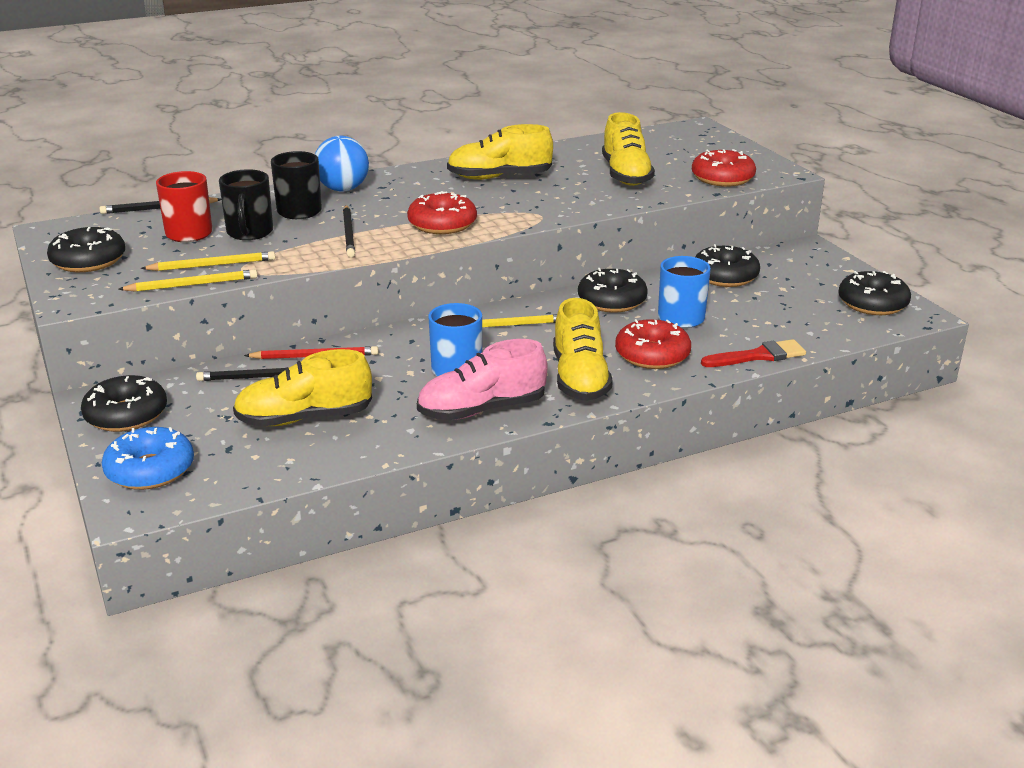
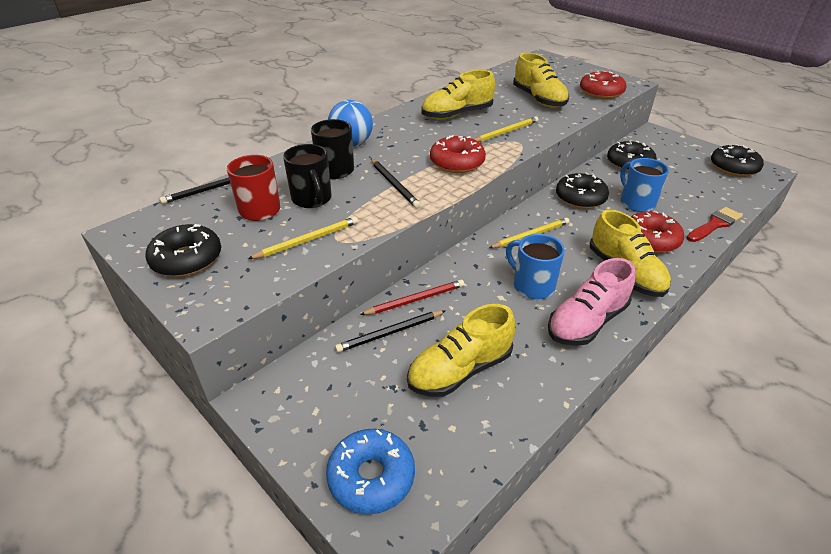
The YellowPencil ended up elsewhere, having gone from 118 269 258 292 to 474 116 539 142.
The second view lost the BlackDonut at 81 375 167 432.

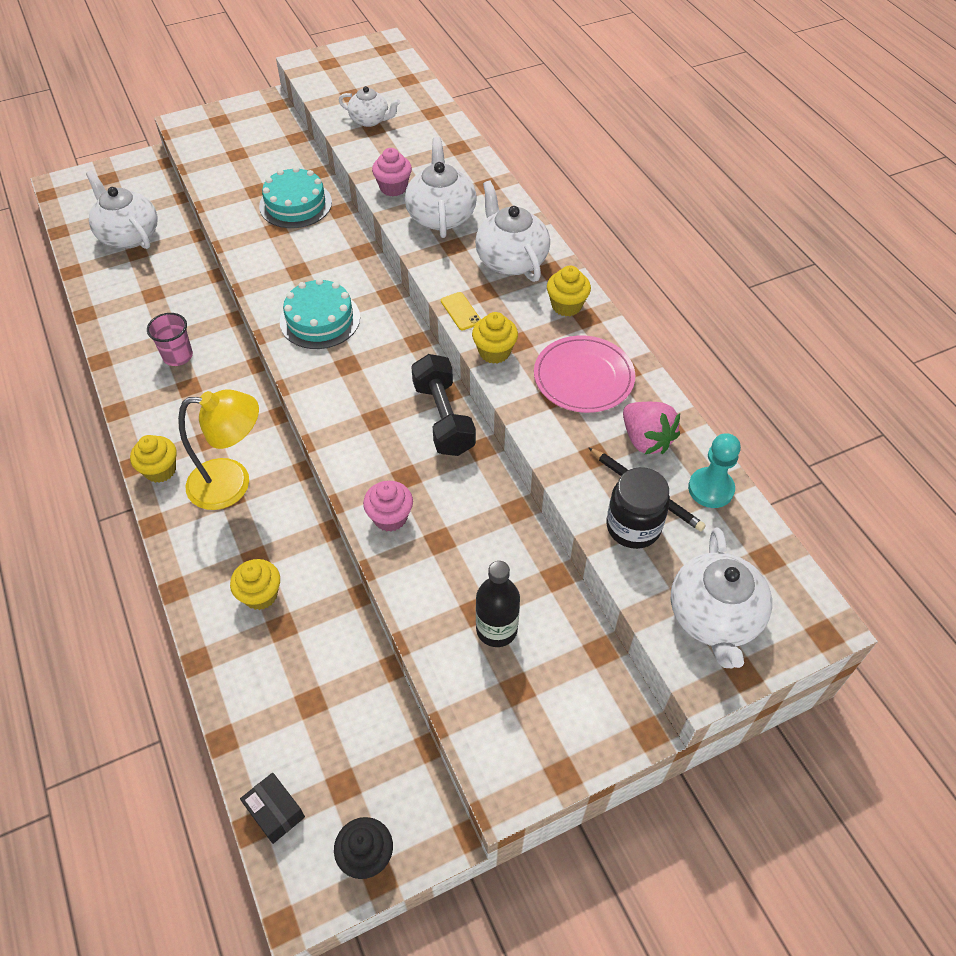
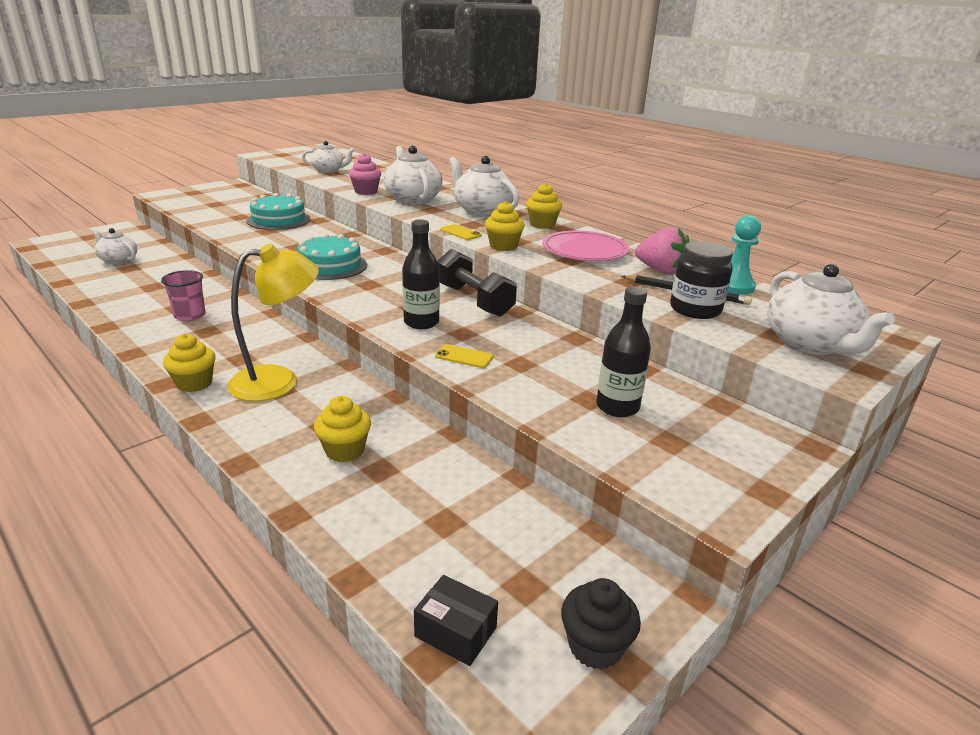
The size of the WhiteTeapot at 86 170 158 249 changed by a factor of 0.62.
Where the PinkCupcake stood at 363 481 413 532, the YellowPhone came to stand at 435 344 493 368.
The second view gained the BlackBottle at 402 219 440 329.

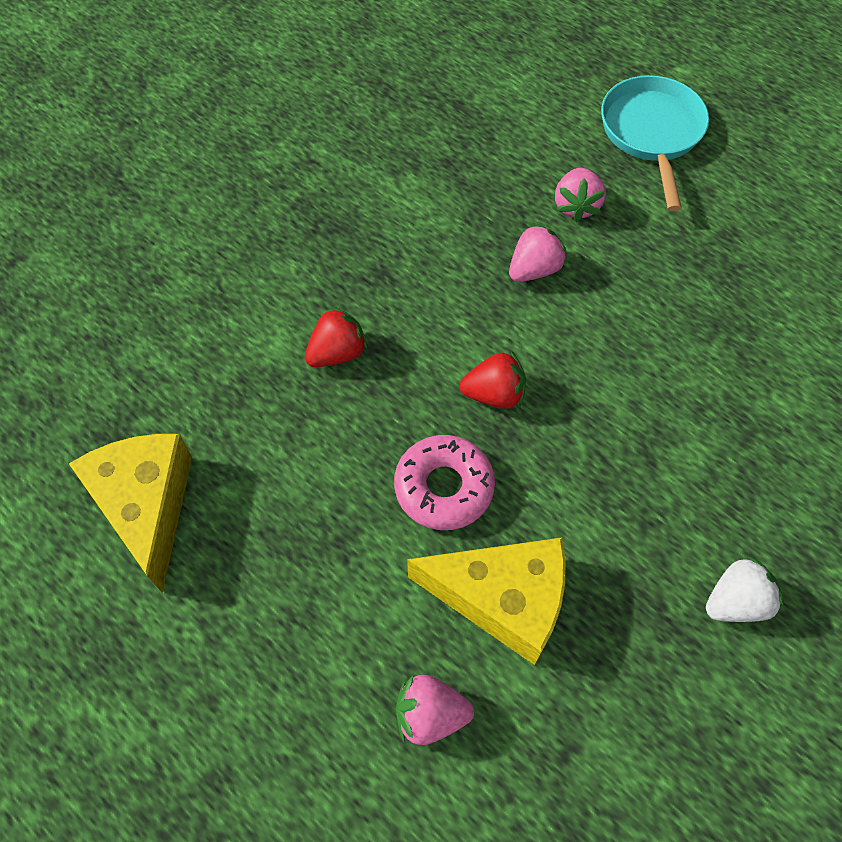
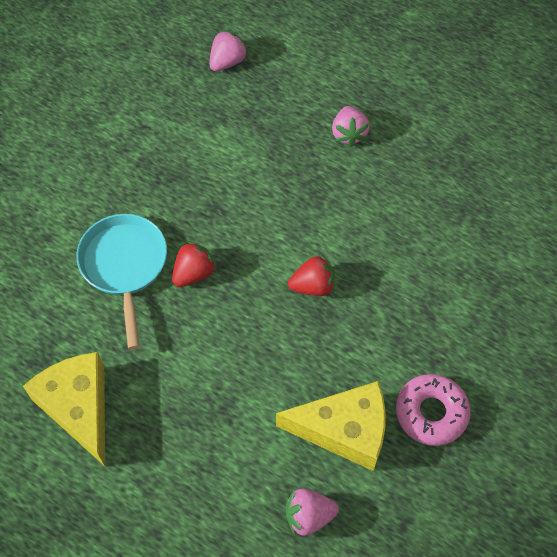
The TurquoisePan ended up elsewhere, having gone from 601 75 709 211 to 76 214 167 349.
The PinkStrawberry ended up elsewhere, having gone from 509 223 567 282 to 209 30 248 71.
The PinkDonut ended up elsewhere, having gone from 394 435 495 530 to 396 374 471 446.
The second view lost the WhiteStrawberry at 706 556 784 622.

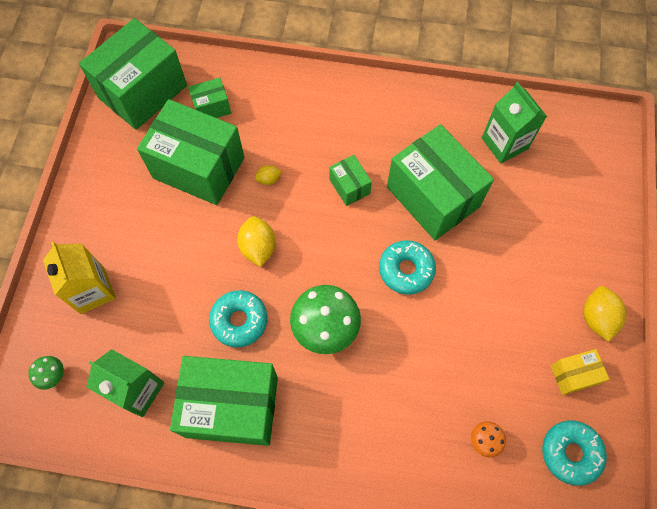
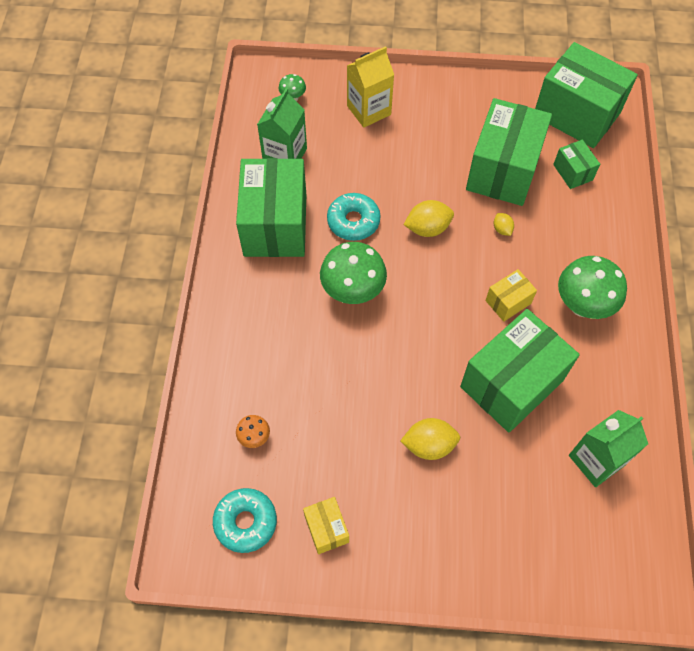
What was the GreenBox at 330 155 372 206 turned into the YellowBox at 485 269 537 322.
The second view lost the TurquoiseDonut at 379 240 436 295.
The YellowLemon ended up elsewhere, having gone from 583 286 627 342 to 400 418 460 460.
The second view gained the GreenMushroom at 558 256 627 319.

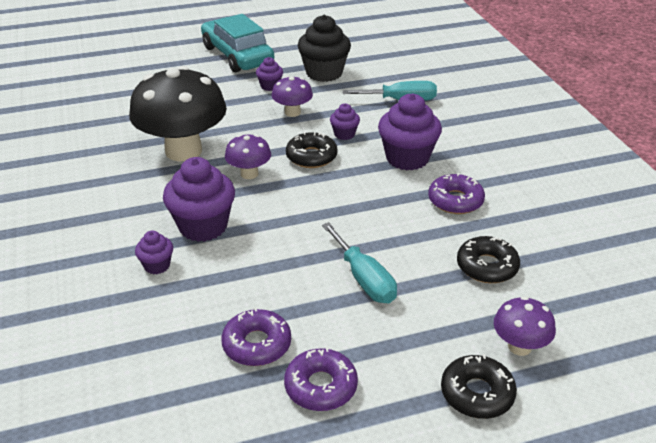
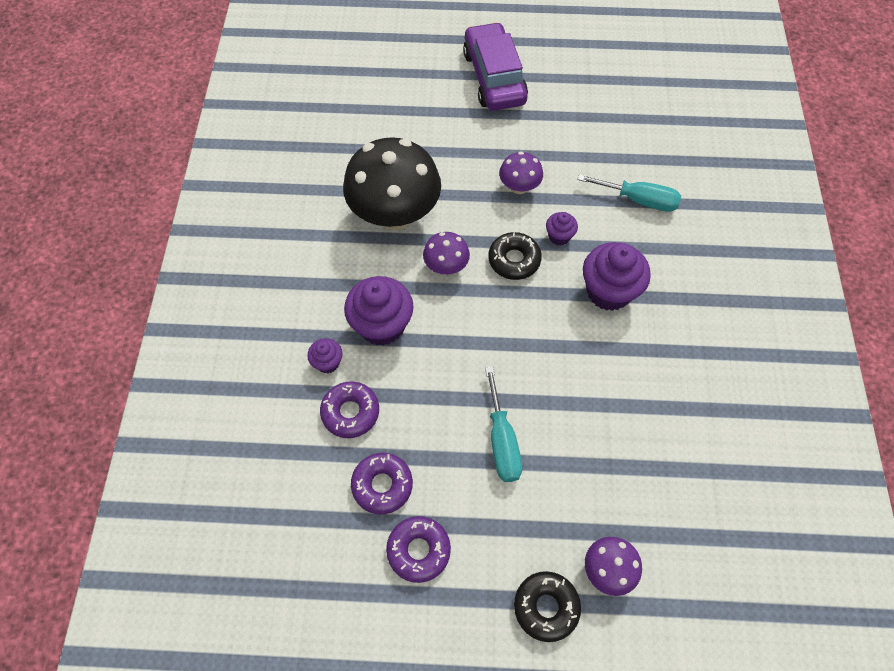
What was the TurquoiseCar at 201 14 274 72 turned into the PurpleCar at 463 22 528 111.
The second view lost the BlackCupcake at 298 15 351 82.
The second view lost the PurpleCupcake at 256 57 283 91.
The PurpleDonut ended up elsewhere, having gone from 428 173 485 214 to 320 382 379 438.
The second view lost the BlackDonut at 457 236 520 283.

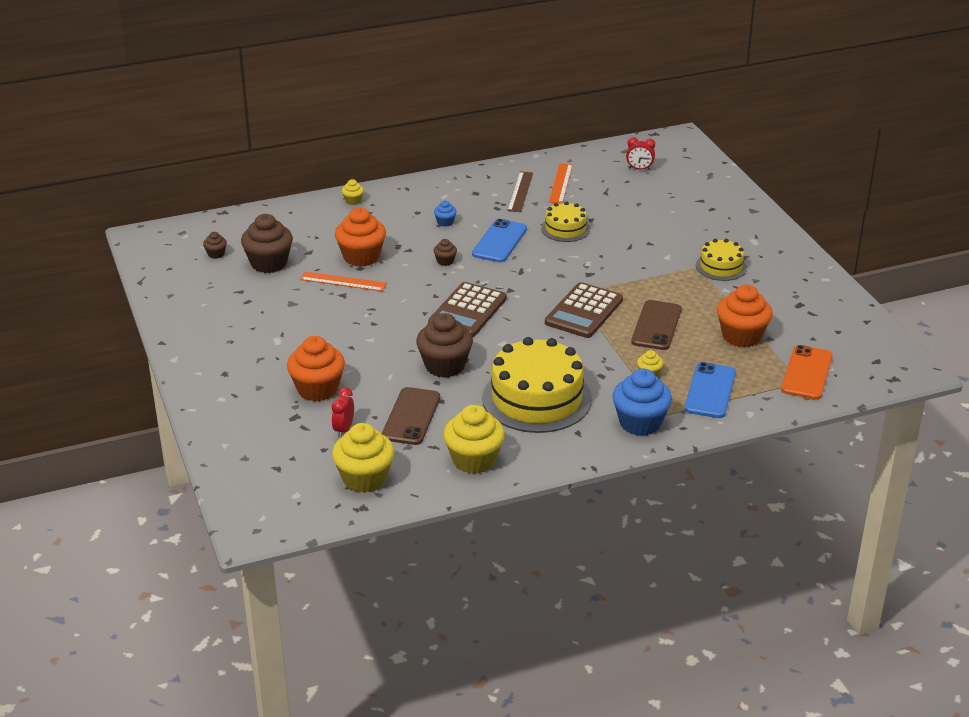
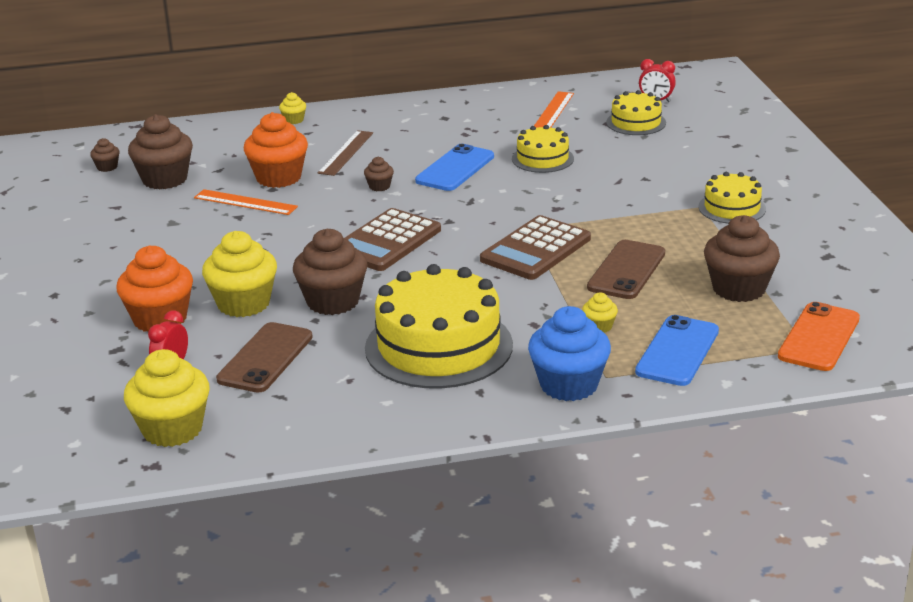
The BrownRuler ended up elsewhere, having gone from 507 171 533 212 to 318 130 373 176.
The second view lost the BlueCupcake at 434 200 457 227.
What was the OrangeCupcake at 717 284 773 348 turned into the BrownCupcake at 704 215 780 302.
The YellowCupcake ended up elsewhere, having gone from 443 405 505 474 to 202 231 277 317.
The second view gained the YellowCake at 606 90 666 135.

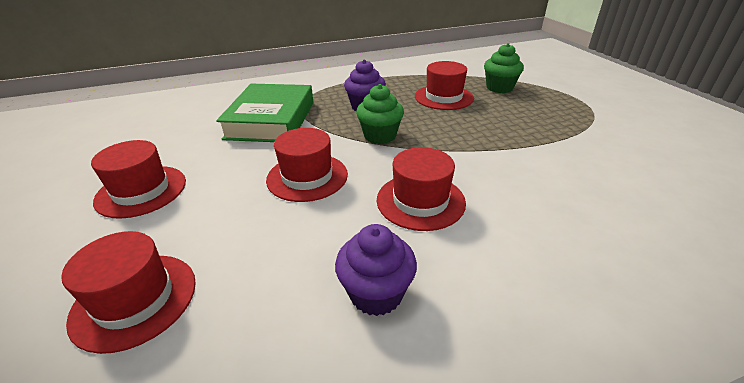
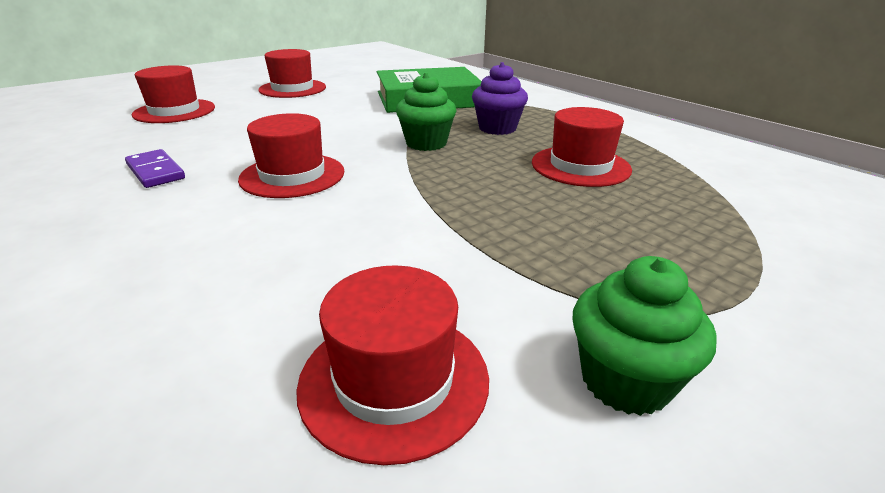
The GreenCupcake ended up elsewhere, having gone from 484 43 524 93 to 573 256 716 416.
The RedHat ended up elsewhere, having gone from 266 128 348 202 to 296 265 489 465.
Where the PurpleCupcake stood at 335 224 417 316, the PurpleDomino came to stand at 125 149 185 188.

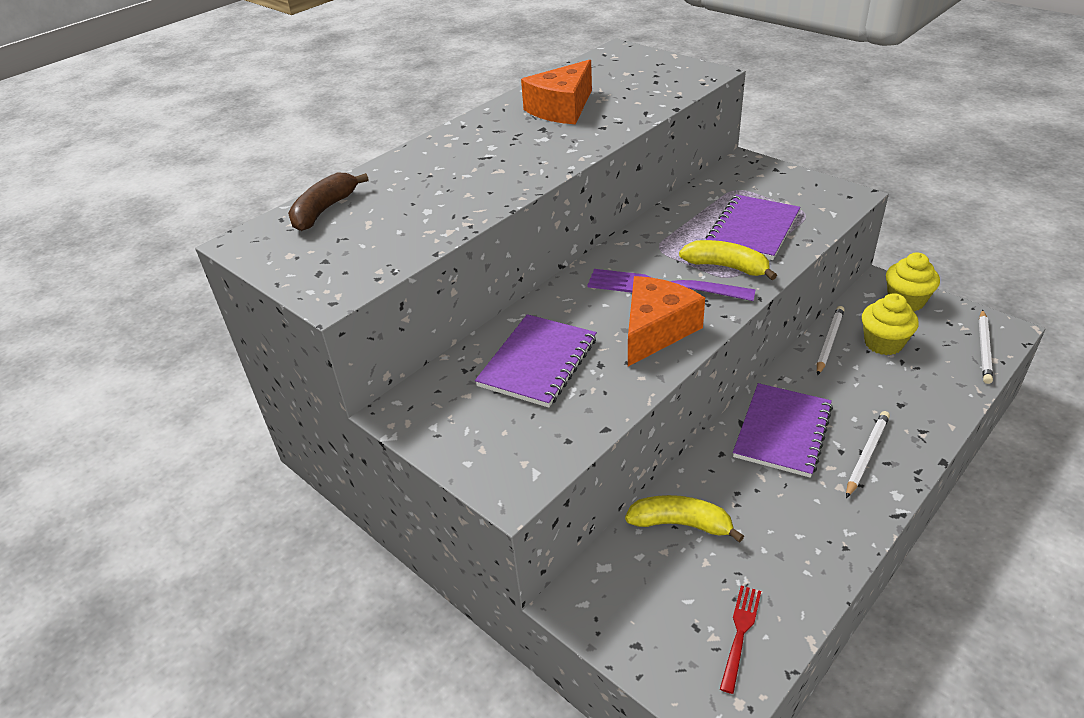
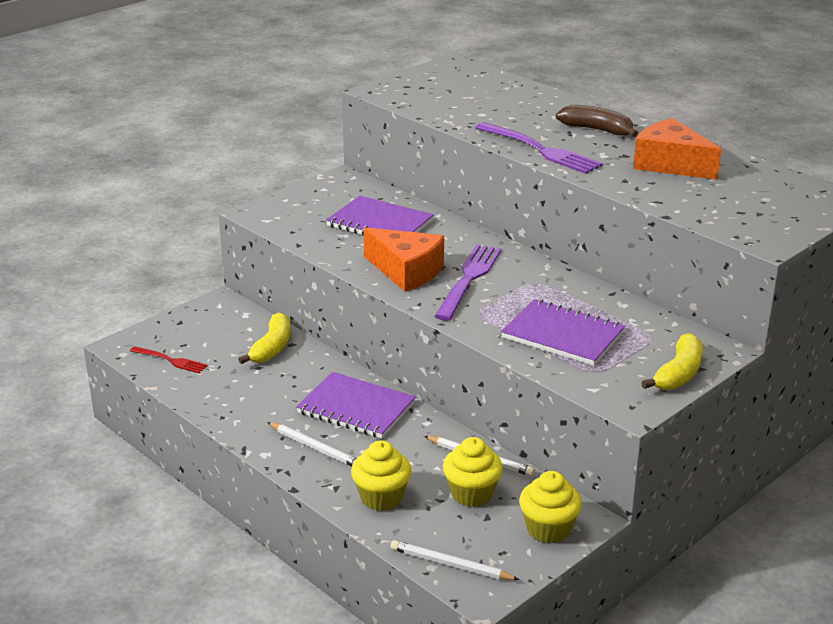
The BrownBanana ended up elsewhere, having gone from 288 173 369 231 to 556 105 638 137.
The YellowBanana ended up elsewhere, having gone from 679 240 777 280 to 641 333 702 390.
The second view gained the PurpleFork at 475 122 603 174.
The second view gained the YellowCupcake at 351 440 411 511.

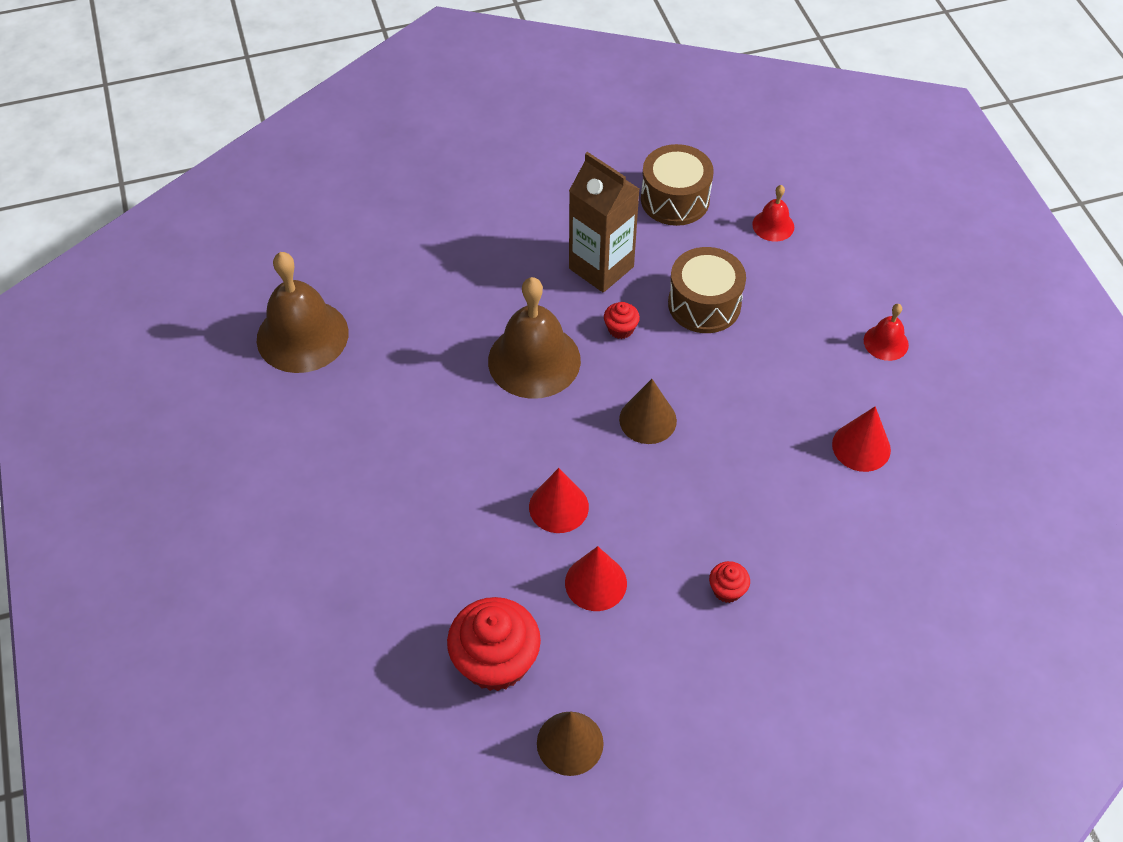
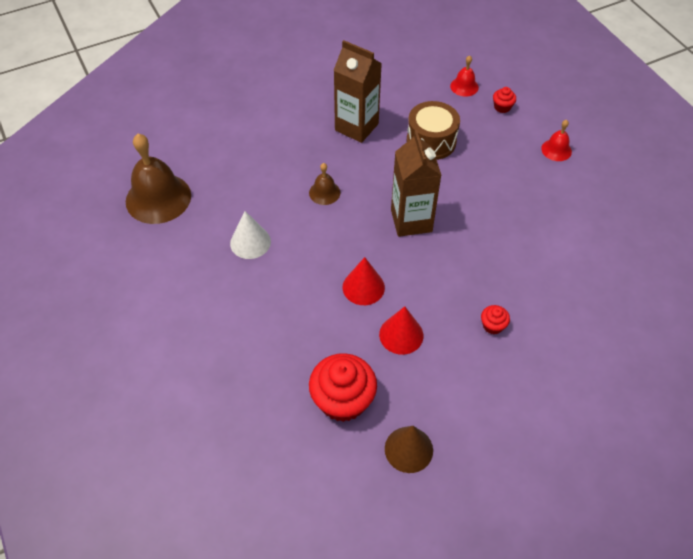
The second view lost the BrownDrum at 641 144 714 226.
The size of the BrownBell at 488 277 581 399 changed by a factor of 0.49.
The RedCupcake ended up elsewhere, having gone from 604 302 640 339 to 493 87 516 113.
Where the BrownCone stood at 619 379 677 444, the BrownCarton came to stand at 391 130 442 237.
The second view lost the RedCone at 832 406 891 472.
The second view gained the WhiteCone at 230 211 271 259.

